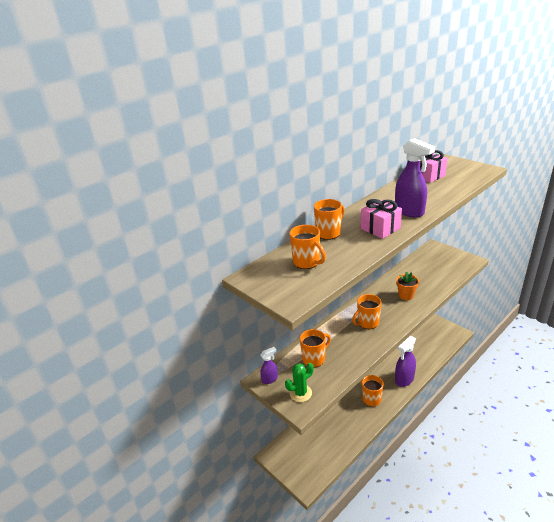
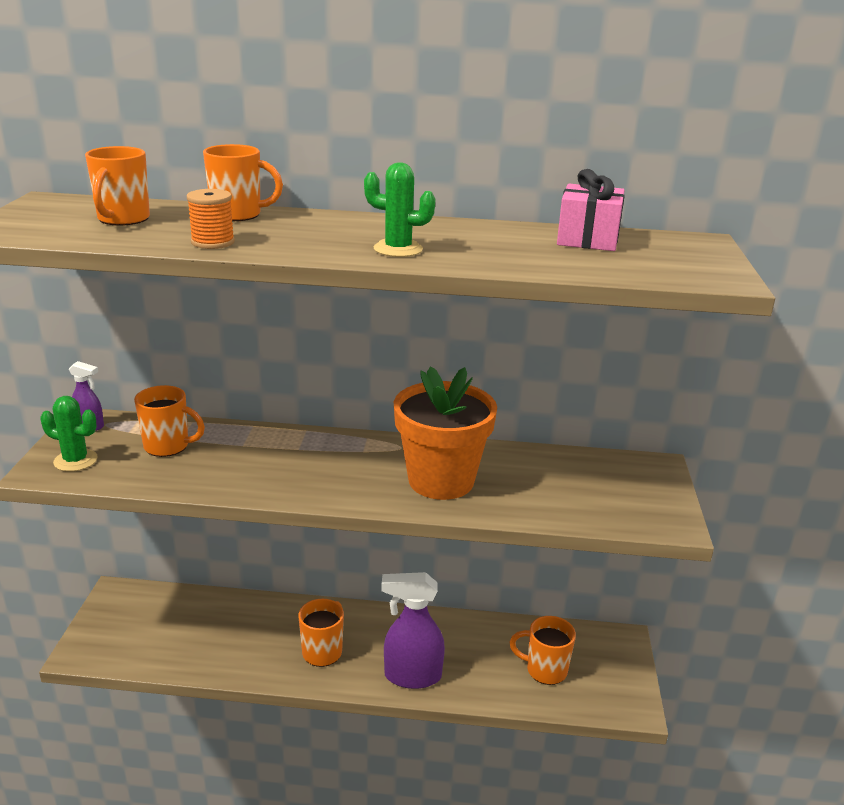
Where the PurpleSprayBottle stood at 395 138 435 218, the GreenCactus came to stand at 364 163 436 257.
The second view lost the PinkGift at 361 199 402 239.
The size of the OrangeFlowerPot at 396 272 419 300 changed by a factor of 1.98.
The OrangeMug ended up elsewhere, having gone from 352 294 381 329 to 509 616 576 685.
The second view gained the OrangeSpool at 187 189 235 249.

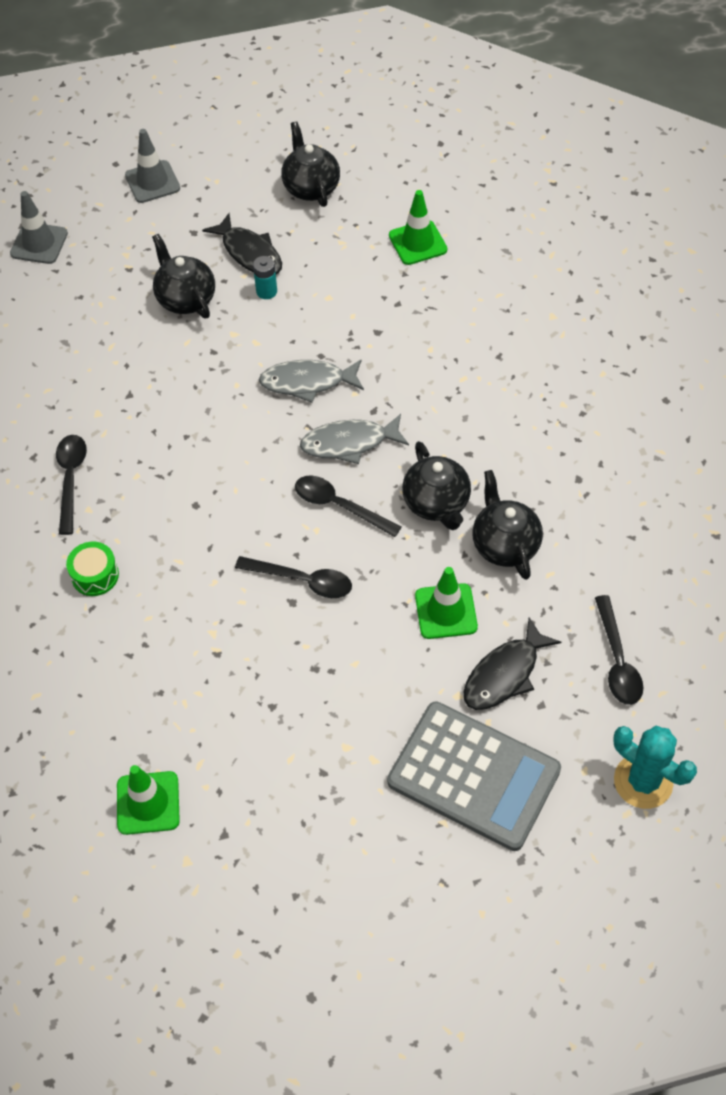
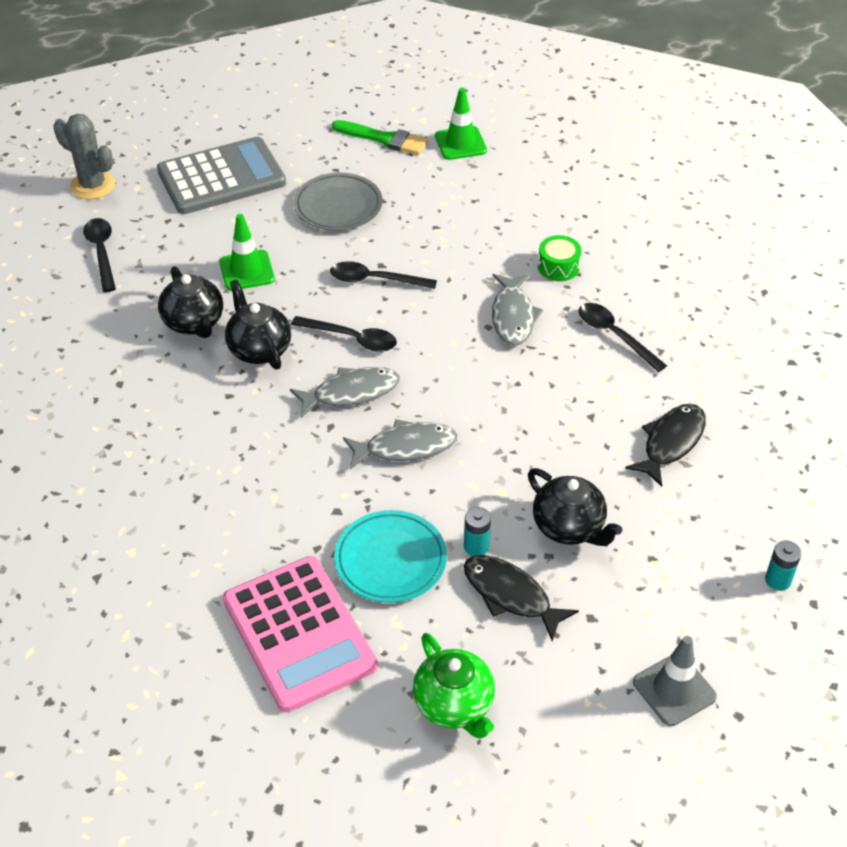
What was the BlackTeapot at 281 121 340 207 turned into the GreenTeapot at 413 633 495 739.
Where the GreenTrafficCone stood at 389 190 447 265, the PinkCalculator came to stand at 223 556 378 712.
Where the GreyTrafficCone stood at 10 191 68 264, the TurquoiseBattery came to stand at 765 540 801 591.
The BlackSpoon at 56 435 87 535 ended up facing another way, 150 degrees clockwise from before.
The BlackFish ended up elsewhere, having gone from 464 617 561 710 to 625 404 706 487.
The GreyCalculator at 387 701 561 851 ended up facing another way, 135 degrees clockwise from before.
What was the TurquoiseCactus at 613 726 697 809 turned into the GreyCactus at 53 114 115 200.
The second view gained the GreenBrush at 332 120 428 155.
The second view gained the GreyPlate at 294 173 382 231.
The second view gained the GreyFish at 492 274 543 346.
The second view gained the TurquoisePlate at 334 510 447 603.

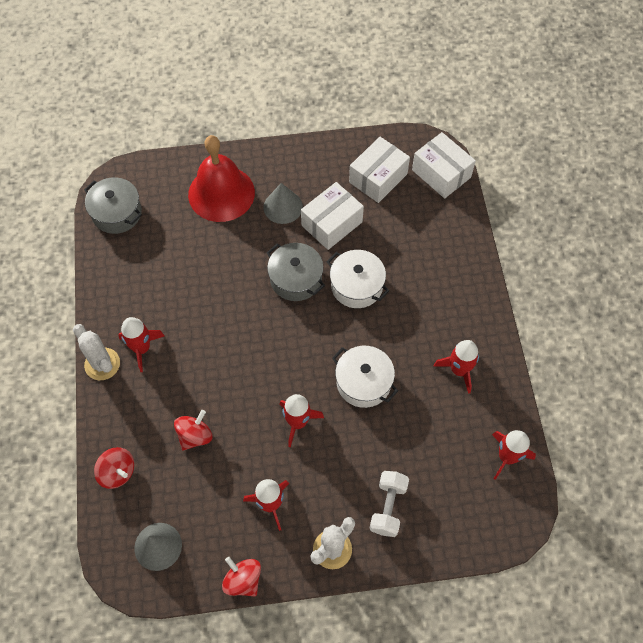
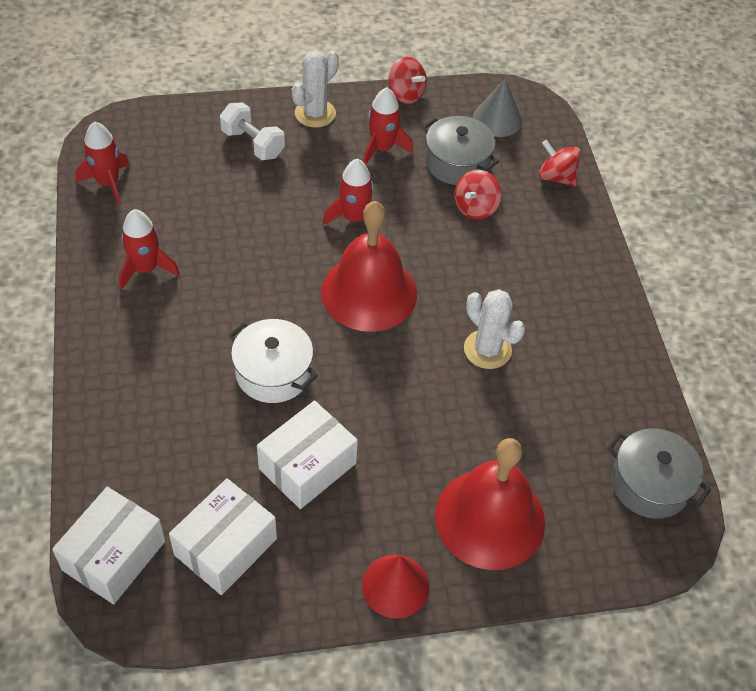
The WhiteBox at 412 132 476 199 ended up facing another way, 75 degrees clockwise from before.
The second view lost the GreyCone at 263 183 303 224.
The GreyPot ended up elsewhere, having gone from 266 243 325 301 to 423 116 499 185.
The second view lost the RedRocket at 118 317 164 372.
The WhiteCactus ended up elsewhere, having gone from 73 324 120 380 to 464 289 525 369.
The second view lost the WhitePot at 332 346 398 408.
The WhiteDumbbell at 369 471 409 537 ended up facing another way, 60 degrees counterclockwise from before.
The second view gained the RedBell at 321 201 417 332.
The second view gained the RedCone at 362 555 429 619.

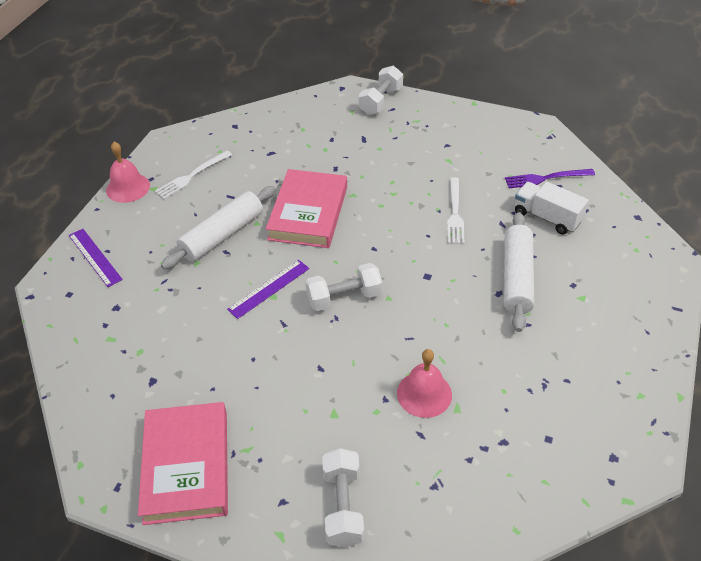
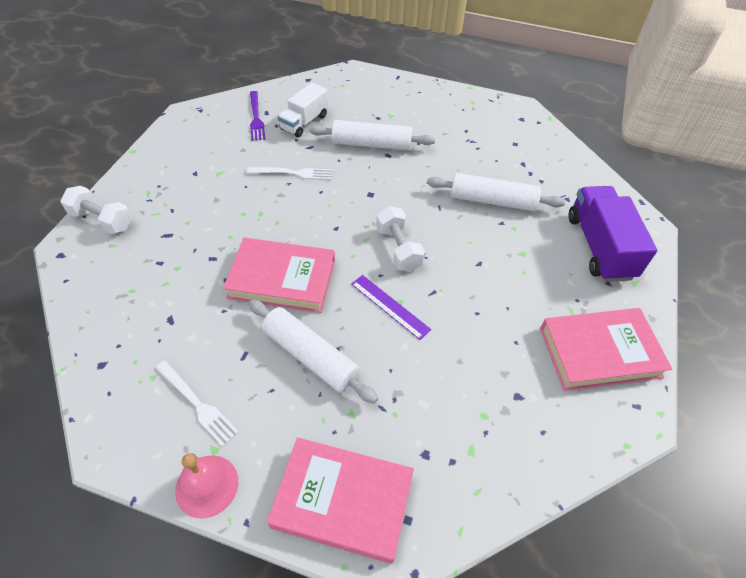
Where the PurpleRuler stood at 69 229 123 287, the PinkBook came to stand at 267 437 414 564.
Where the PinkBell stood at 397 349 452 418, the WhiteRollingPin came to stand at 427 173 565 211.
Where the WhiteDumbbell stood at 322 448 364 547, the PurpleTruck came to stand at 568 186 657 282.

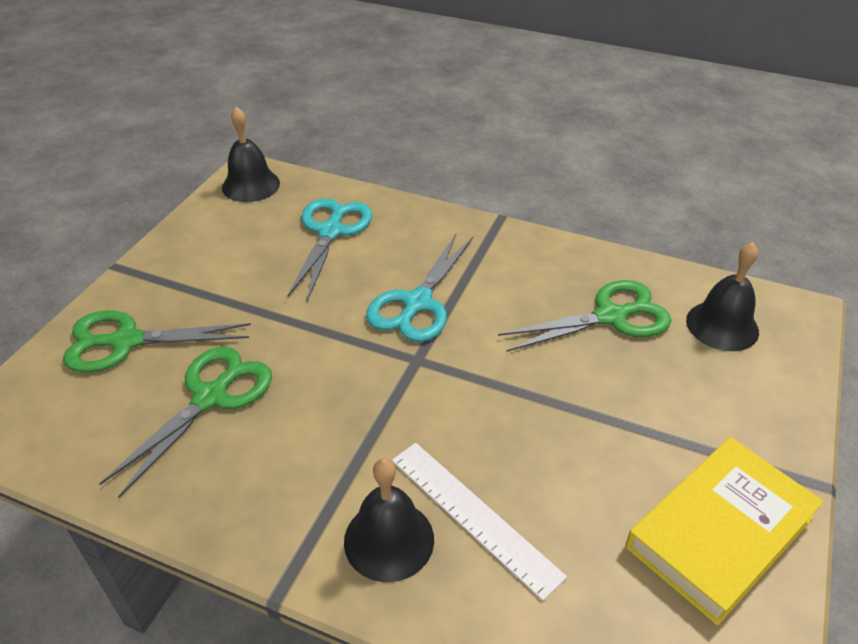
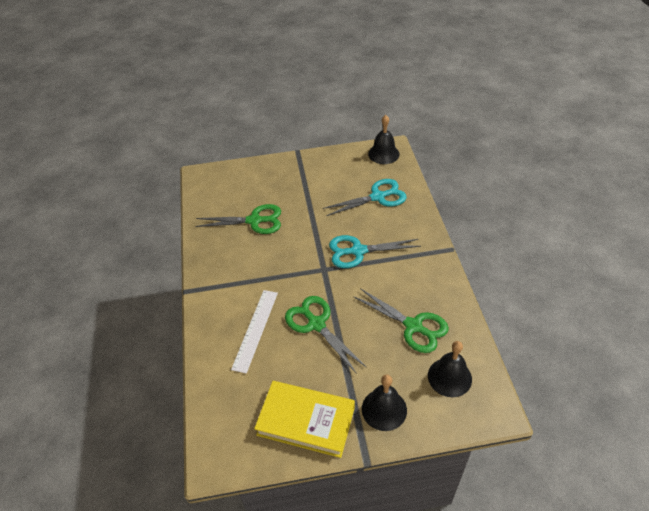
The GreenScissors ended up elsewhere, having gone from 63 310 251 373 to 285 296 366 374.
The BlackBell ended up elsewhere, having gone from 344 458 434 582 to 362 374 407 431.

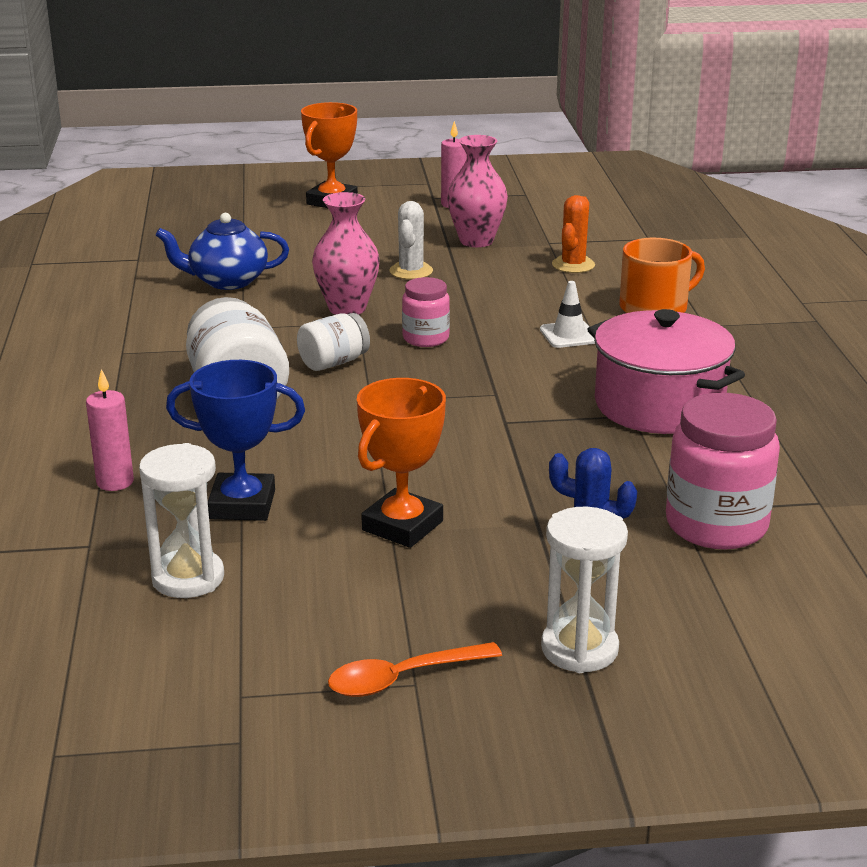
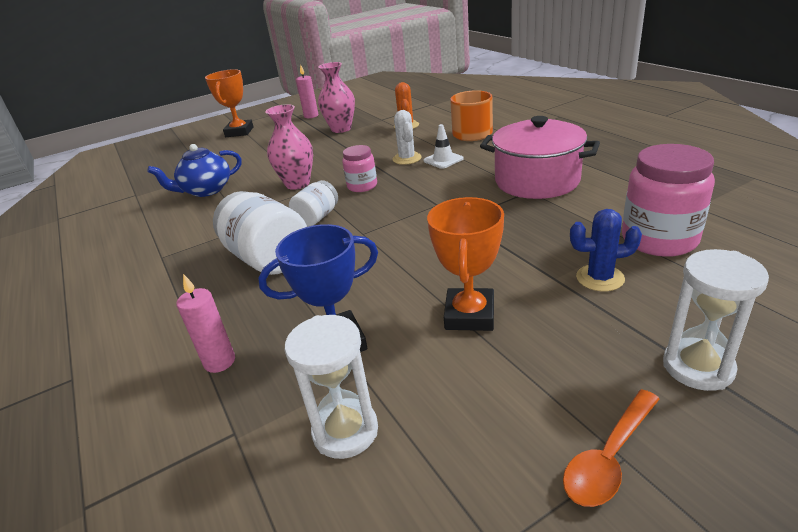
The WhiteCactus ended up elsewhere, having gone from 389 201 433 280 to 392 110 422 165.

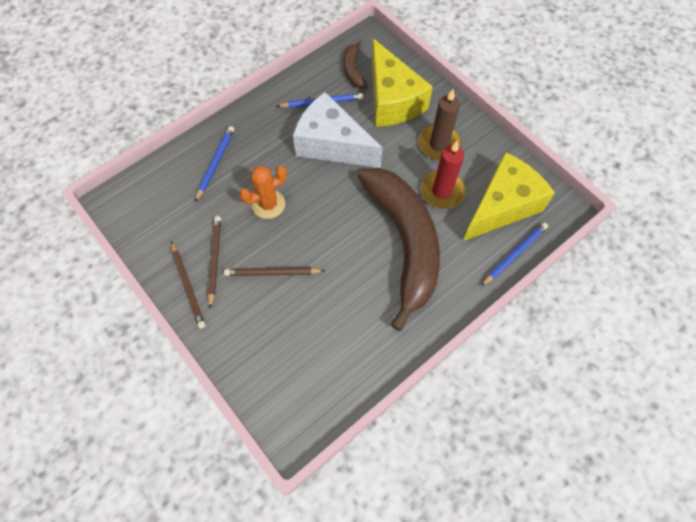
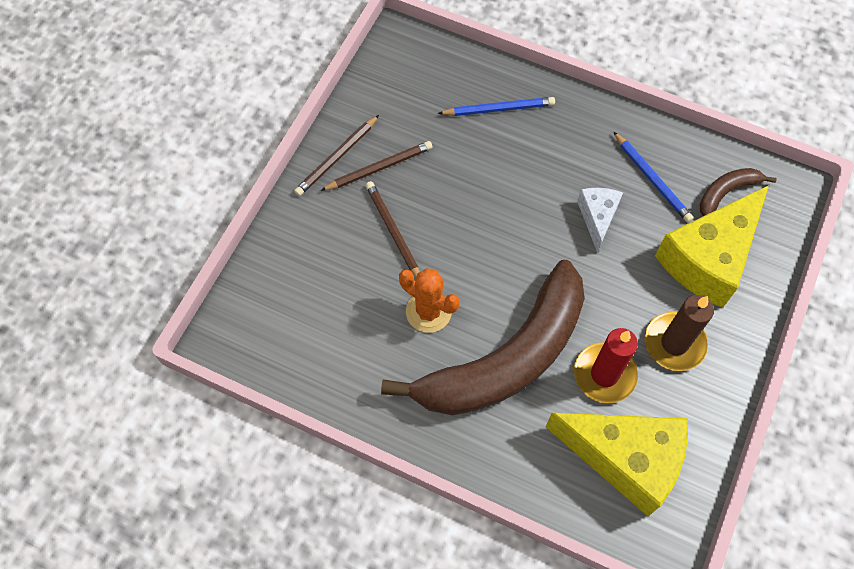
The size of the WhiteCheese at 293 92 383 168 changed by a factor of 0.51.
The OrangeCactus ended up elsewhere, having gone from 239 166 287 219 to 399 268 460 333.
The second view lost the BluePencil at 481 222 548 286.

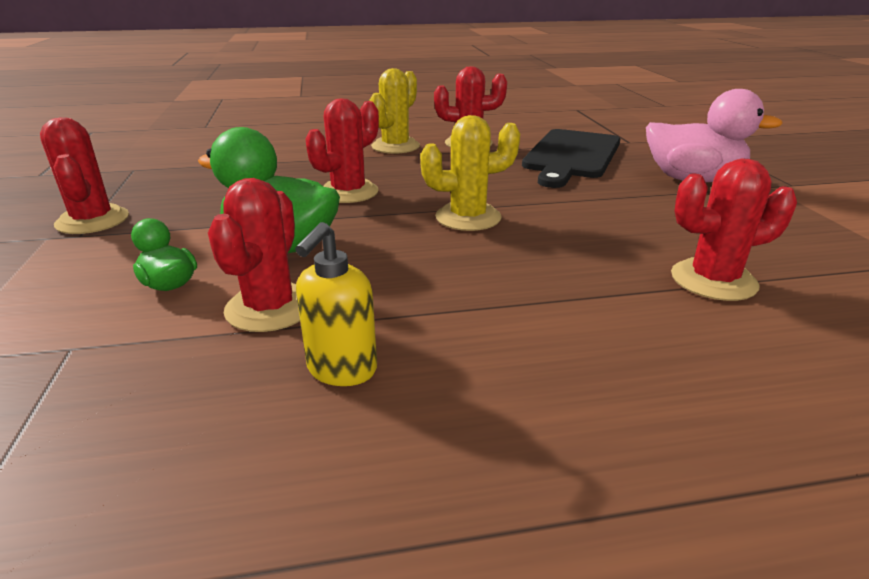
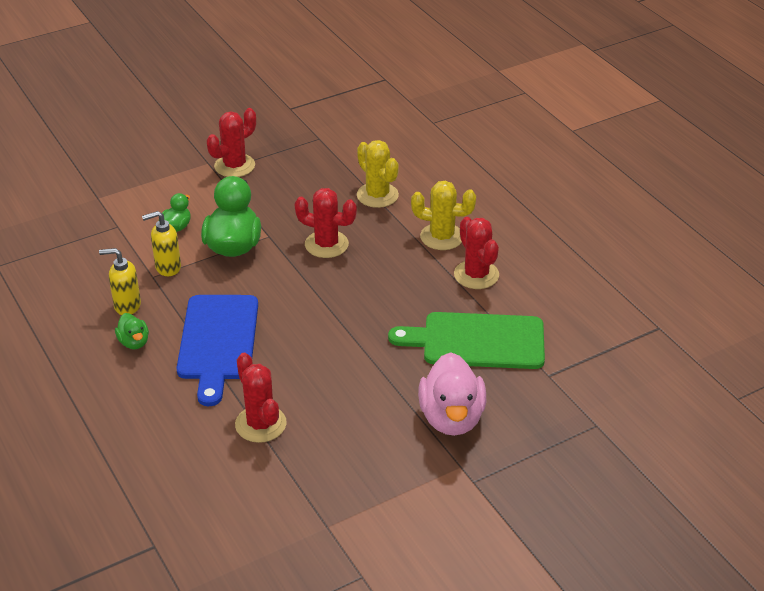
The YellowCactus ended up elsewhere, having gone from 420 115 520 231 to 357 140 399 208.
What was the BlackCuttingBoard at 522 129 620 188 turned into the GreenCuttingBoard at 388 312 545 369.
Where the RedCactus stood at 208 178 300 332, the YellowSoapDispenser came to stand at 142 211 181 276.
The second view gained the BlueCuttingBoard at 177 295 258 406.
The second view gained the GreenDuck at 115 313 149 349.

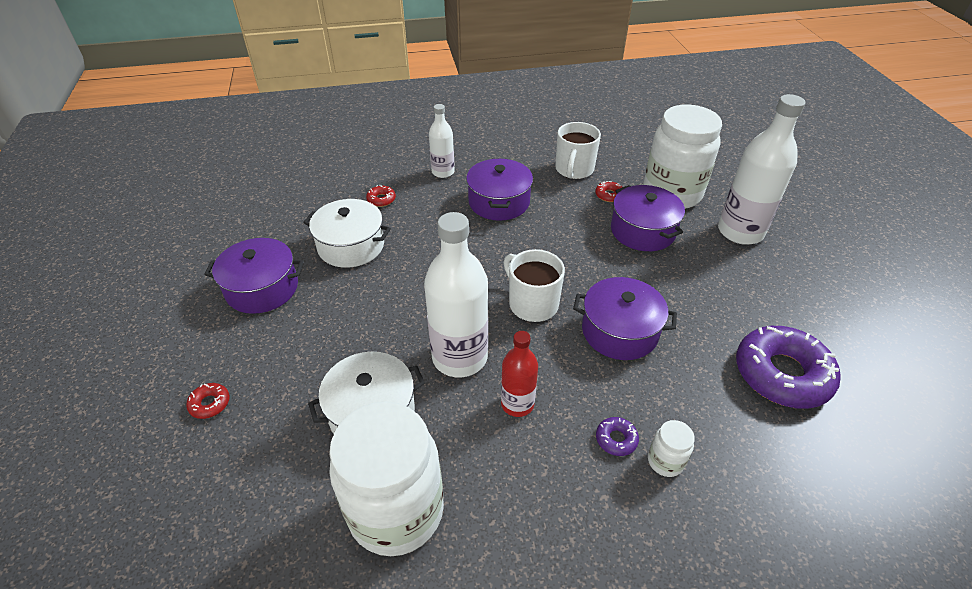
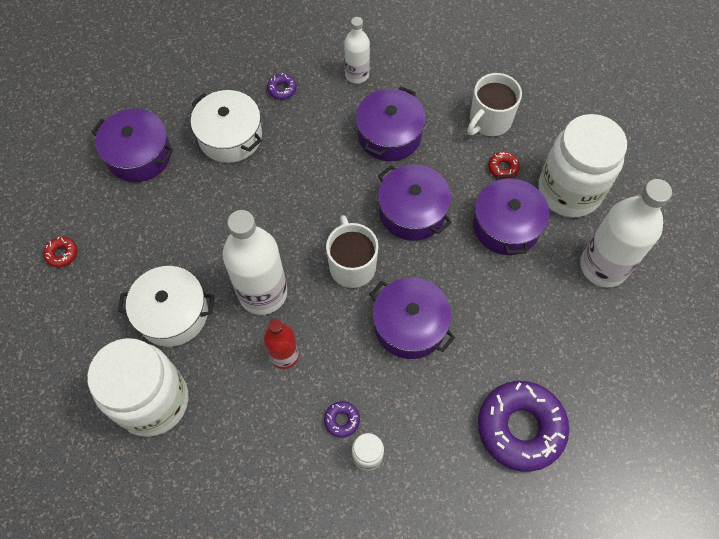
What was the RedDonut at 366 185 396 207 turned into the PurpleDonut at 267 73 297 100.
The second view gained the PurplePot at 378 164 452 241.

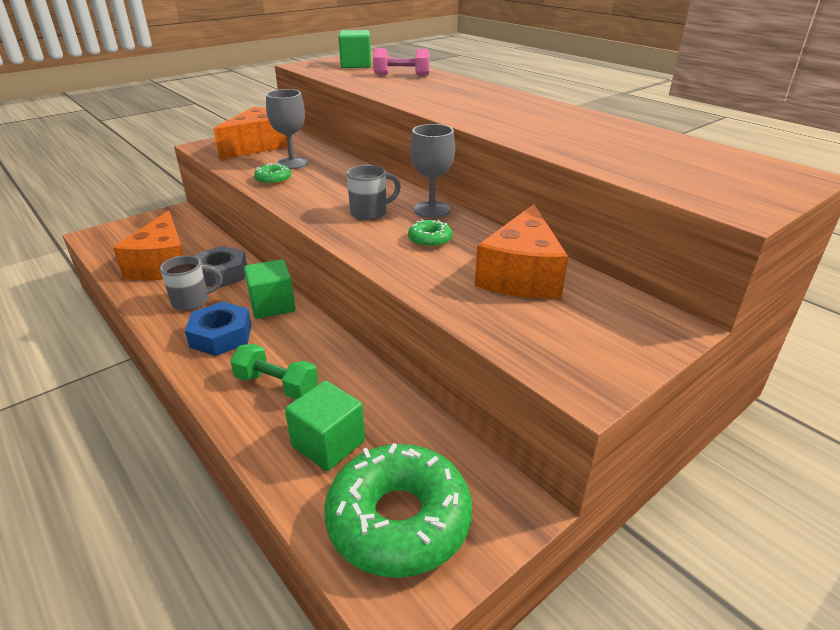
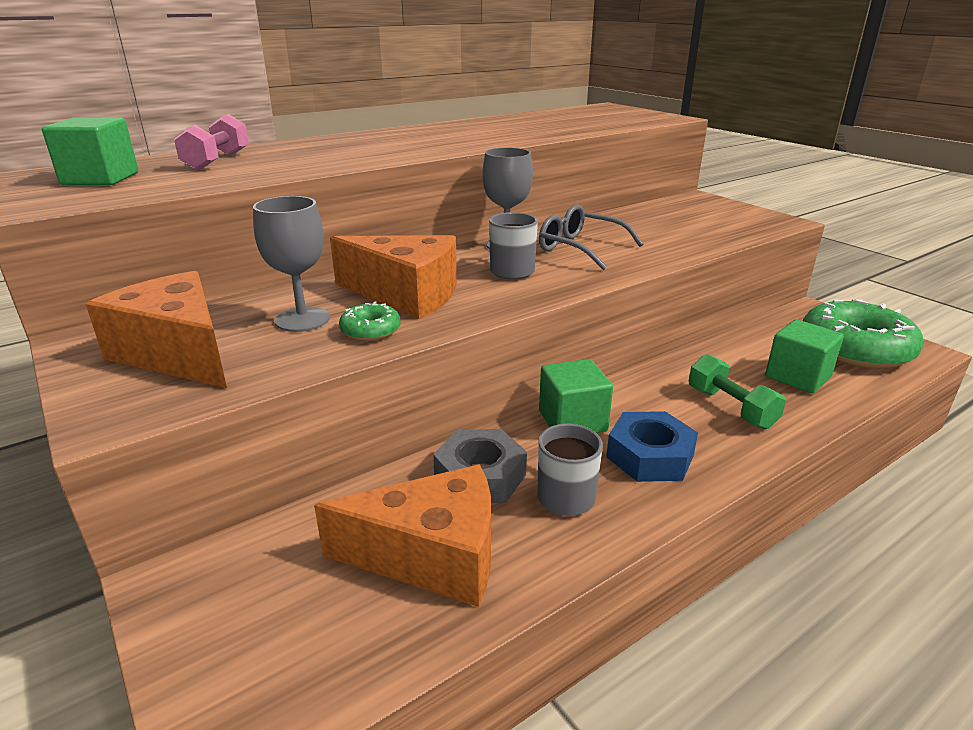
The OrangeCheese ended up elsewhere, having gone from 475 204 568 299 to 330 235 457 319.
Where the GreenDonut stood at 408 219 452 248, the GreyGlasses came to stand at 539 204 643 270.
The GreenDumbbell at 230 344 318 400 ended up facing another way, 60 degrees counterclockwise from before.

